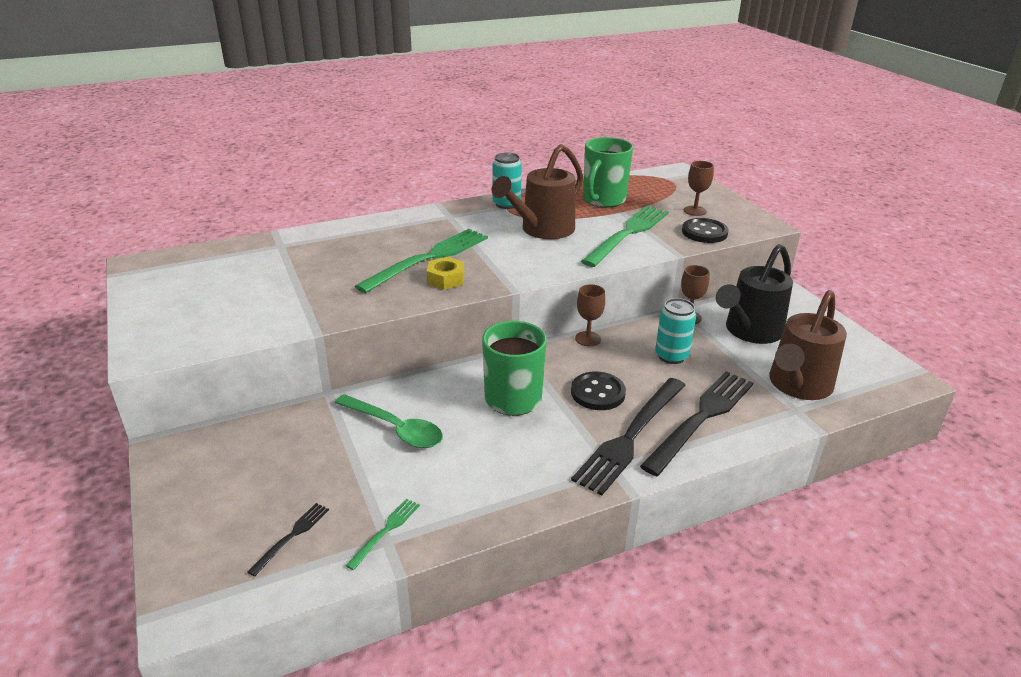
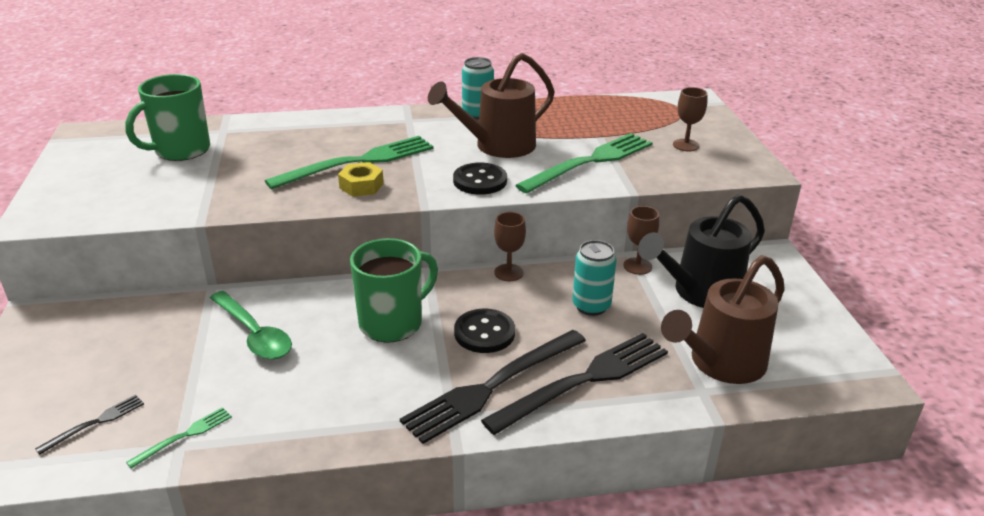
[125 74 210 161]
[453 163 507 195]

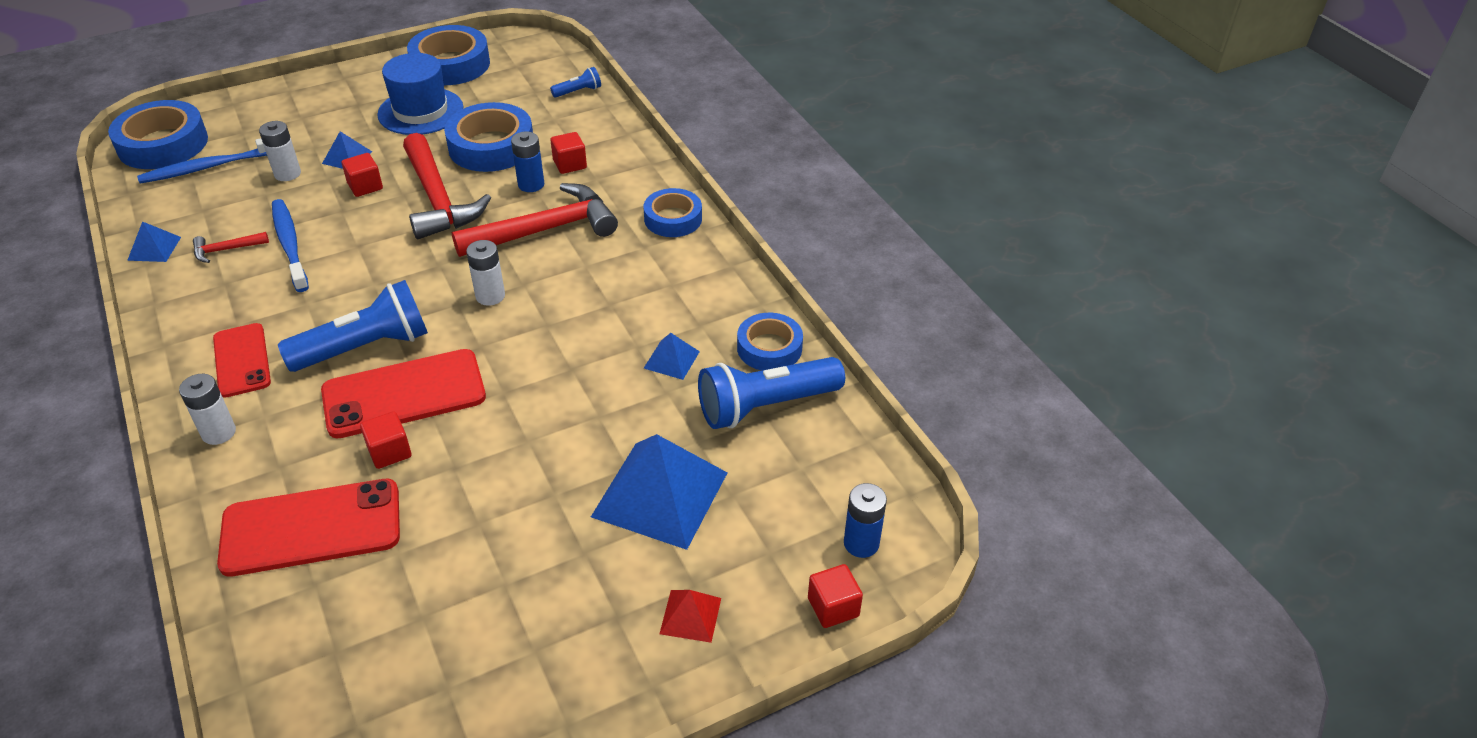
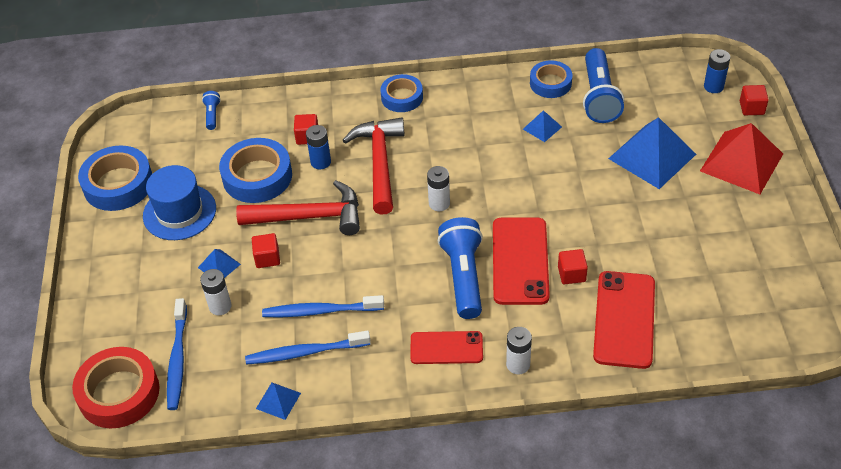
[72 347 159 428]
[245 331 371 365]
[700 123 783 194]

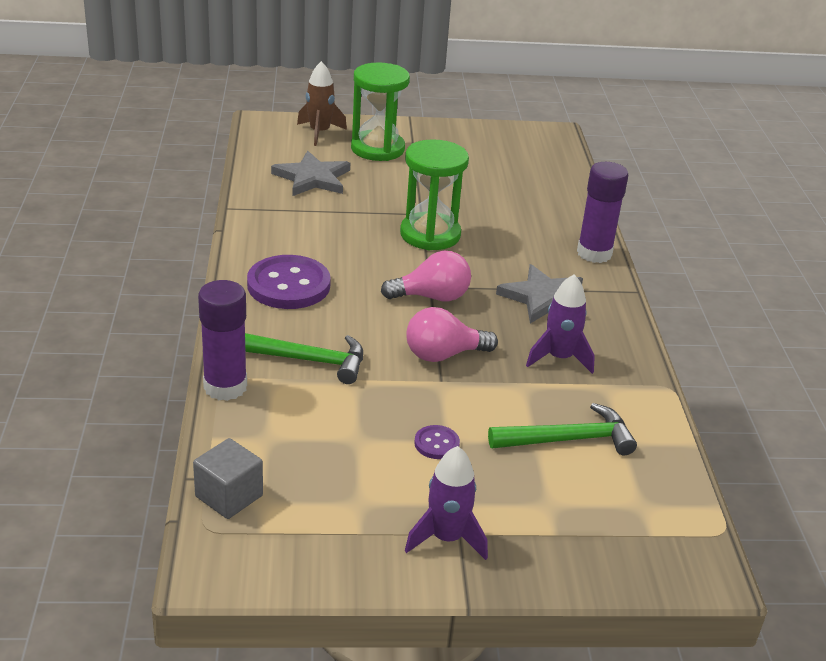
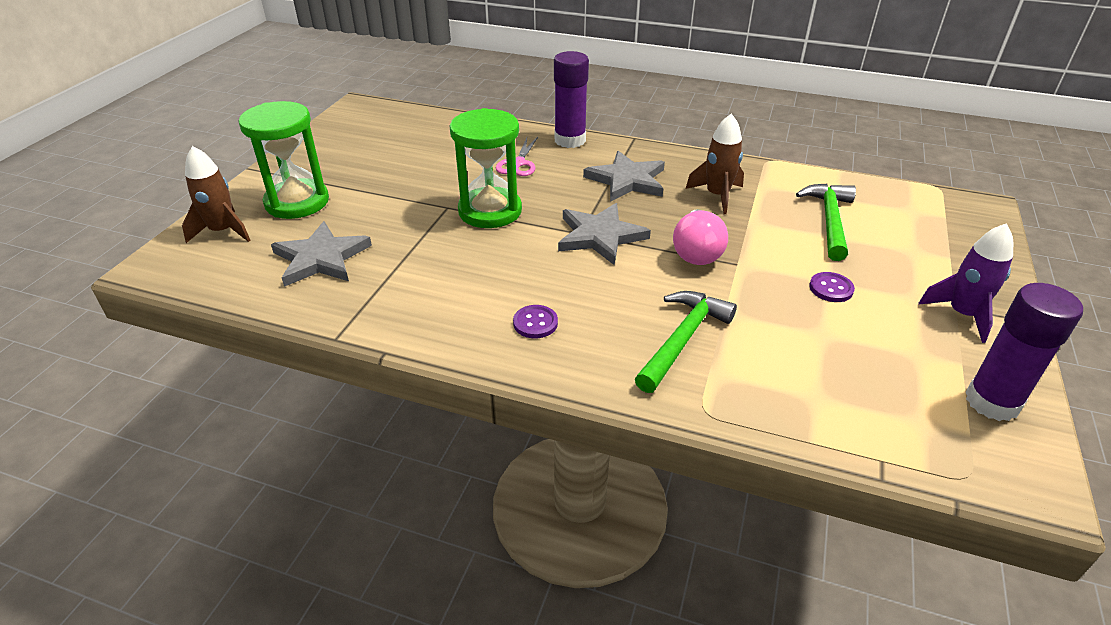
[193 438 263 519] (first image)
[965 283 1083 421]
[513 305 558 338]
[558 203 651 265]
[685 113 744 214]
[496 137 538 176]

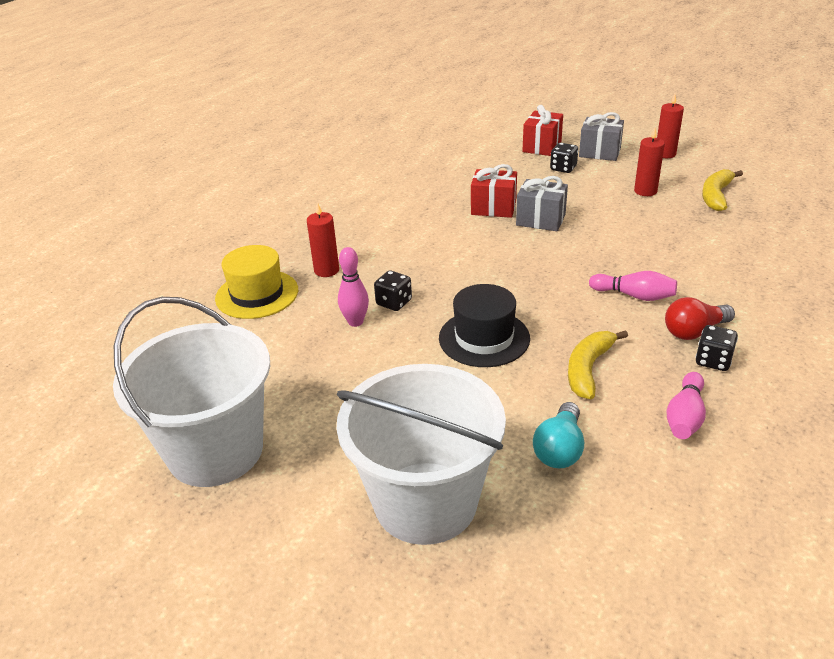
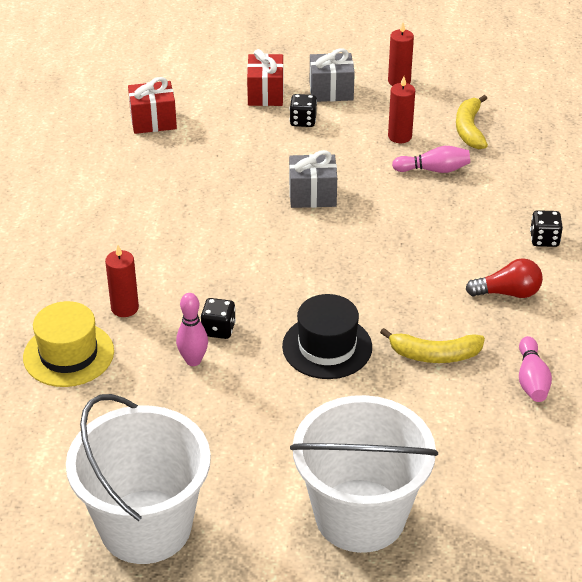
[128 77 177 134]
[533 402 584 468] (first image)
[380 328 485 363]
[392 146 470 173]
[466 258 543 298]
[530 210 563 247]

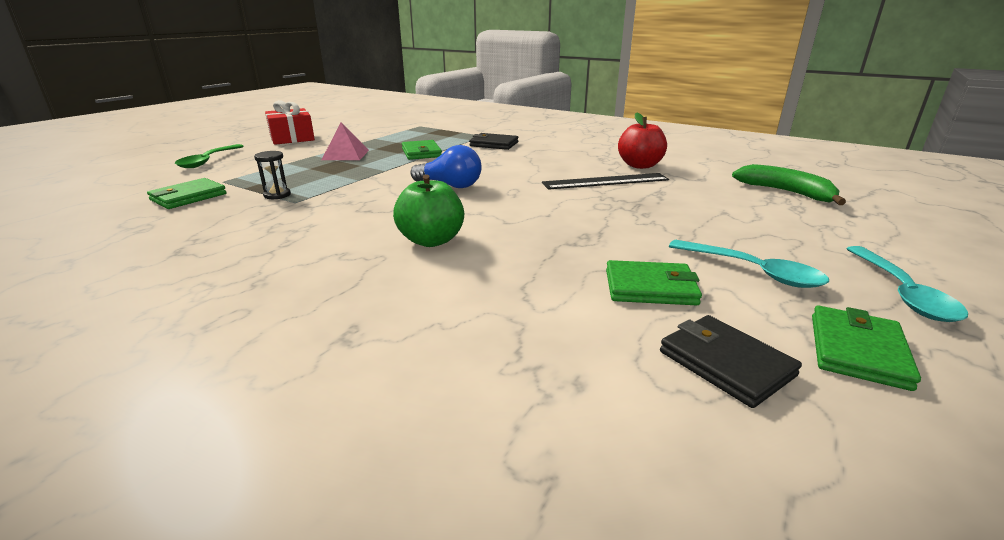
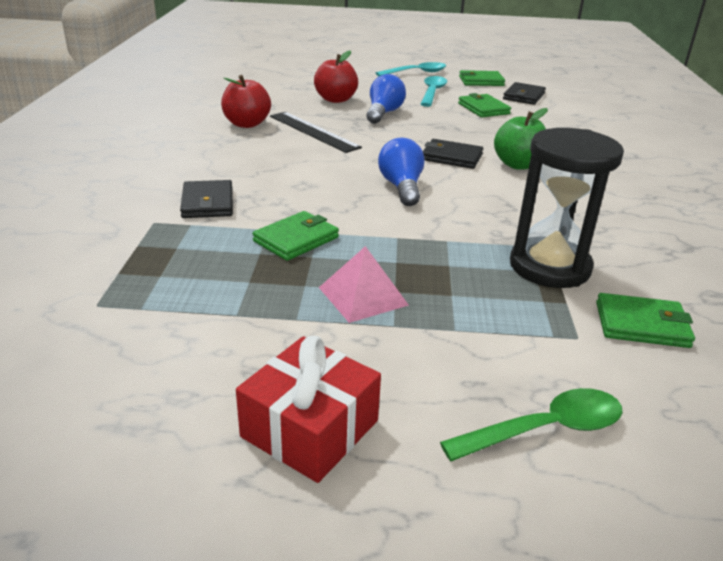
[510 128 624 288]
[732 164 846 205] (first image)
[314 51 358 103]
[366 74 406 124]
[423 139 483 169]

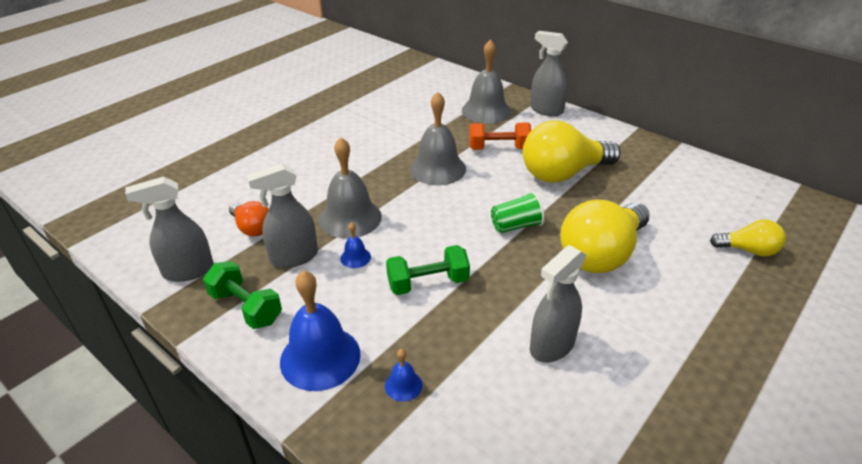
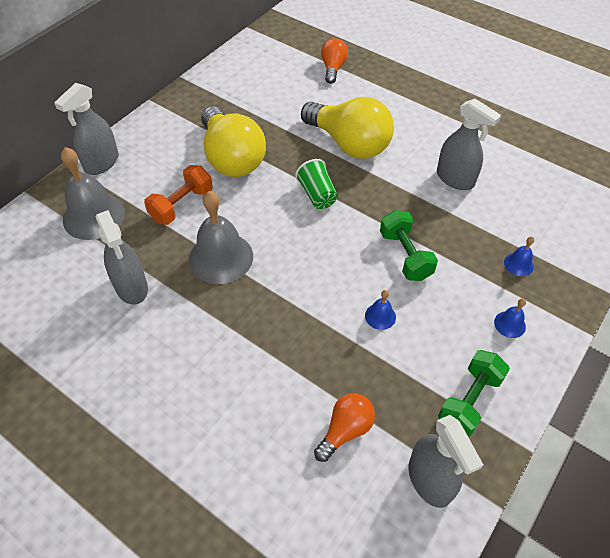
[96 210 148 305]
[494 298 526 338]
[319 137 382 238] (first image)
[144 165 213 225]
[321 38 348 84]

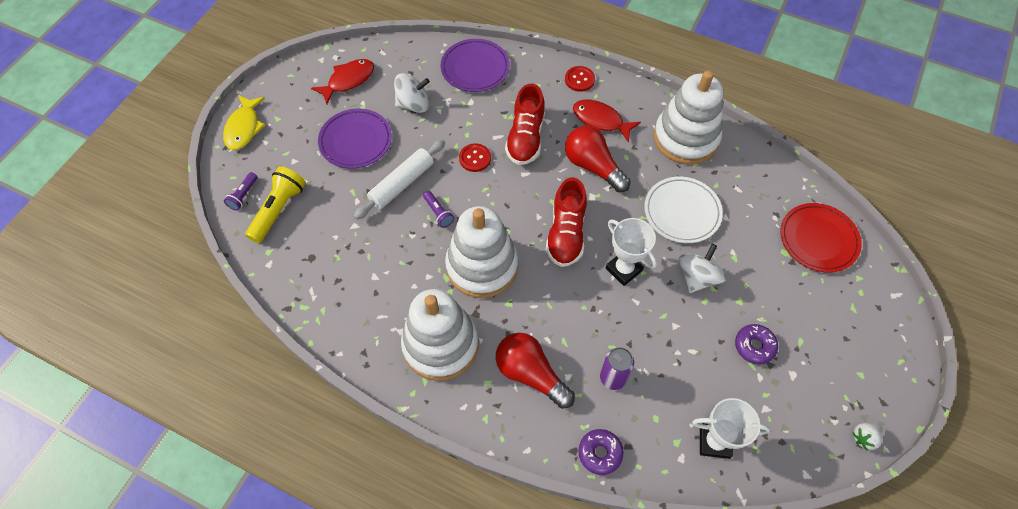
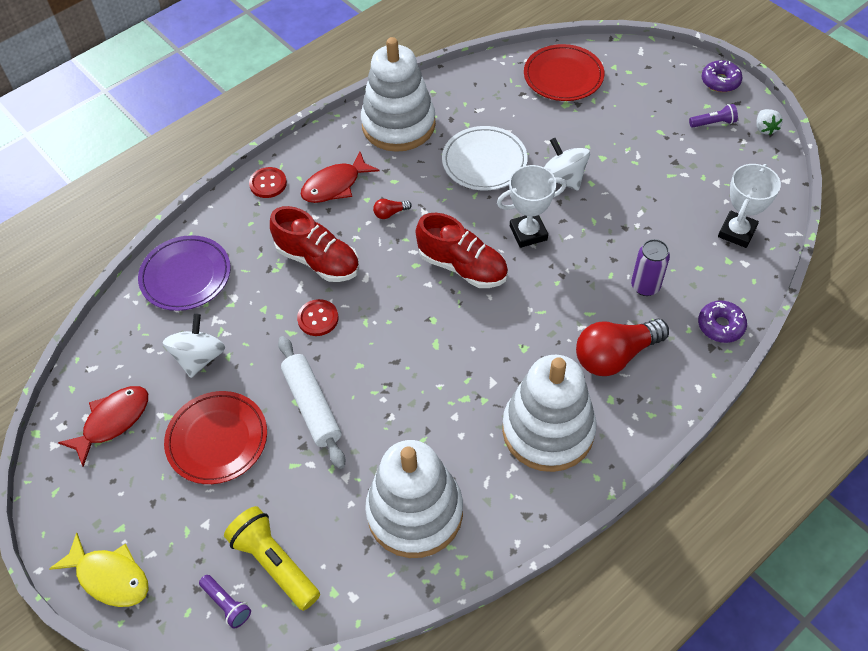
[58 386 148 467]
[164 391 267 484]
[689 104 738 128]
[365 440 463 558]
[373 199 412 219]
[702 60 743 92]

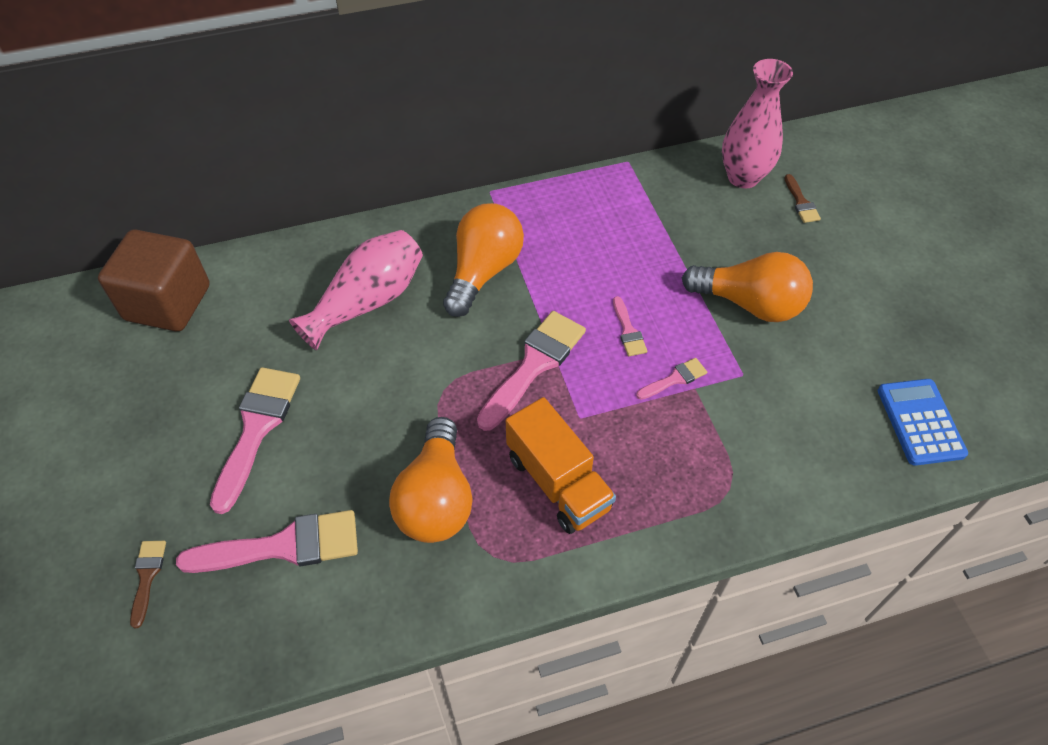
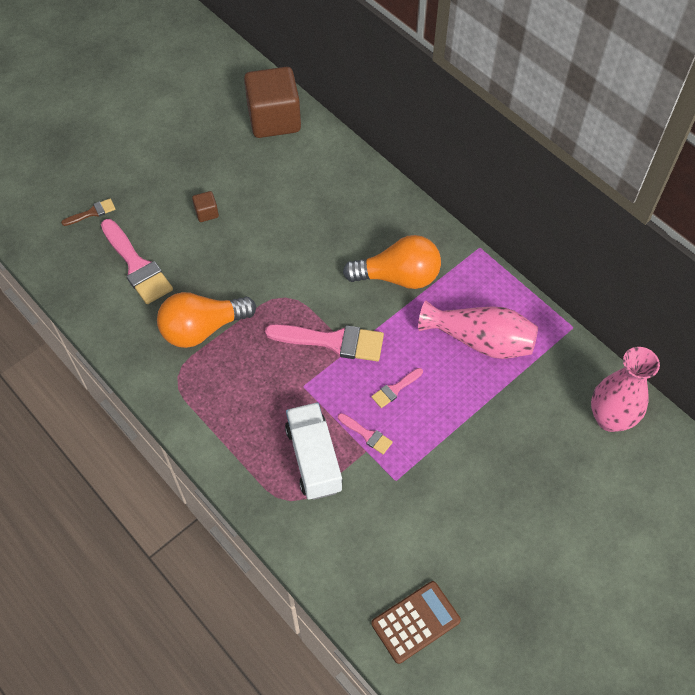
[192 191 219 222]
[418 301 538 359]
[506 397 616 534] (first image)
[682 252 813 322] (first image)
[785 174 821 223] (first image)
[371 581 461 664]
[285 402 343 500]

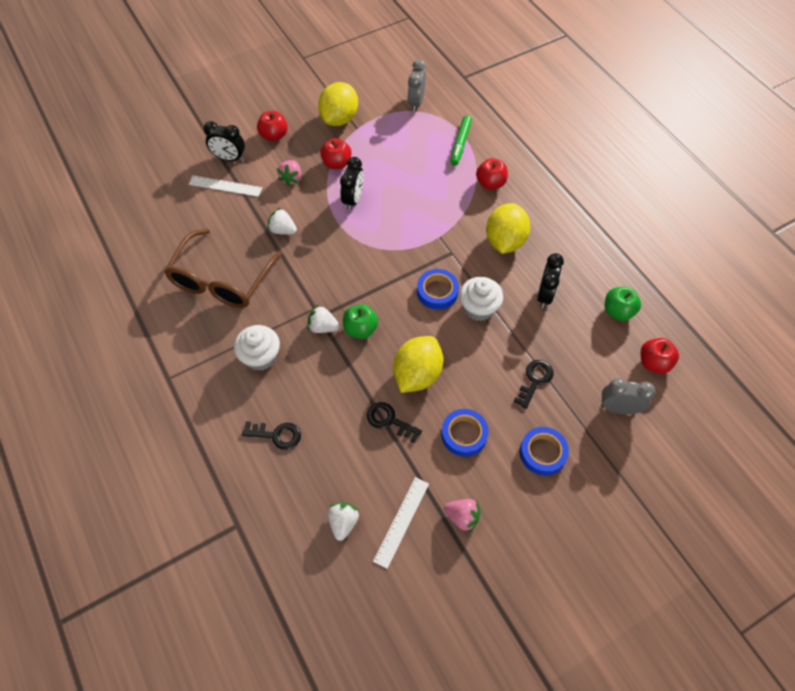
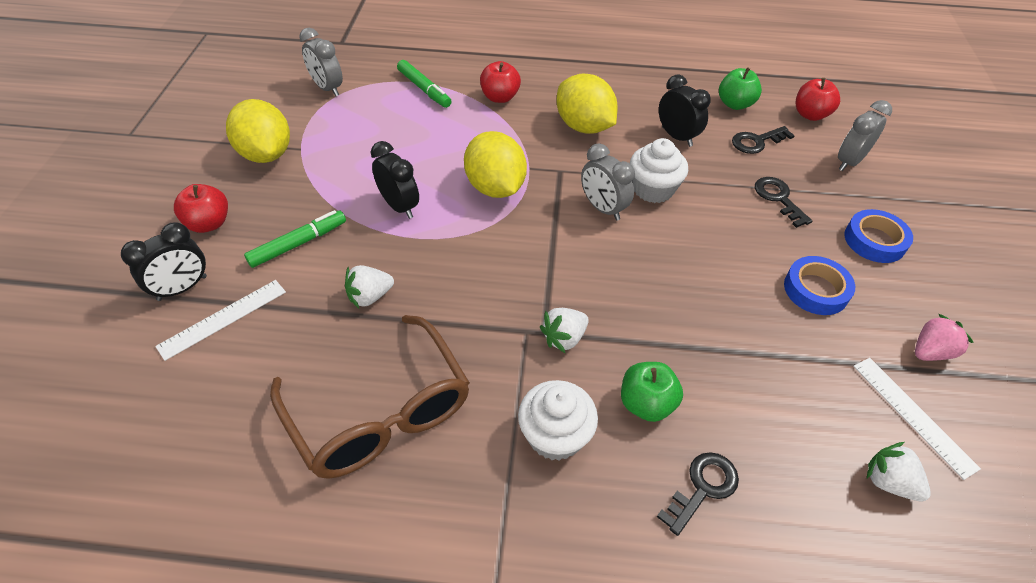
[244 210 346 268]
[320 138 352 169] (first image)
[621 362 683 422]
[732 126 795 154]
[464 131 527 198]
[581 143 635 221]

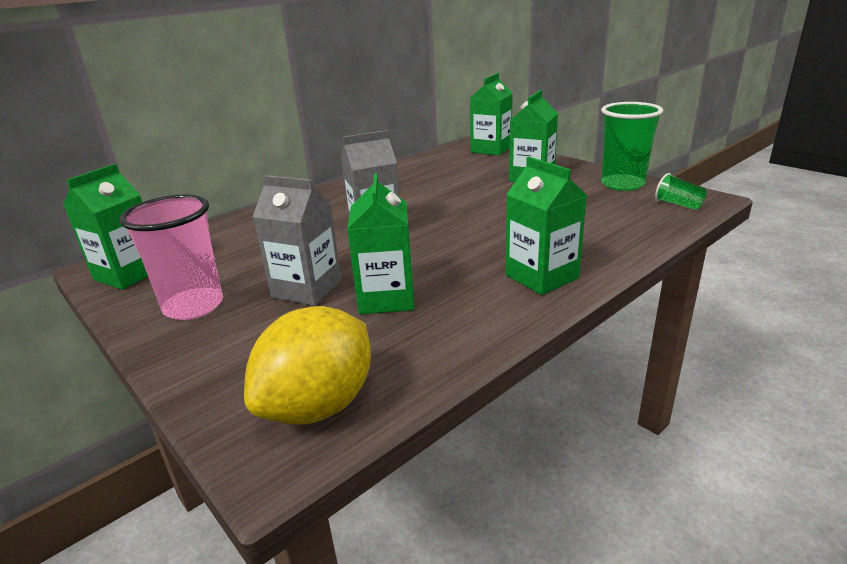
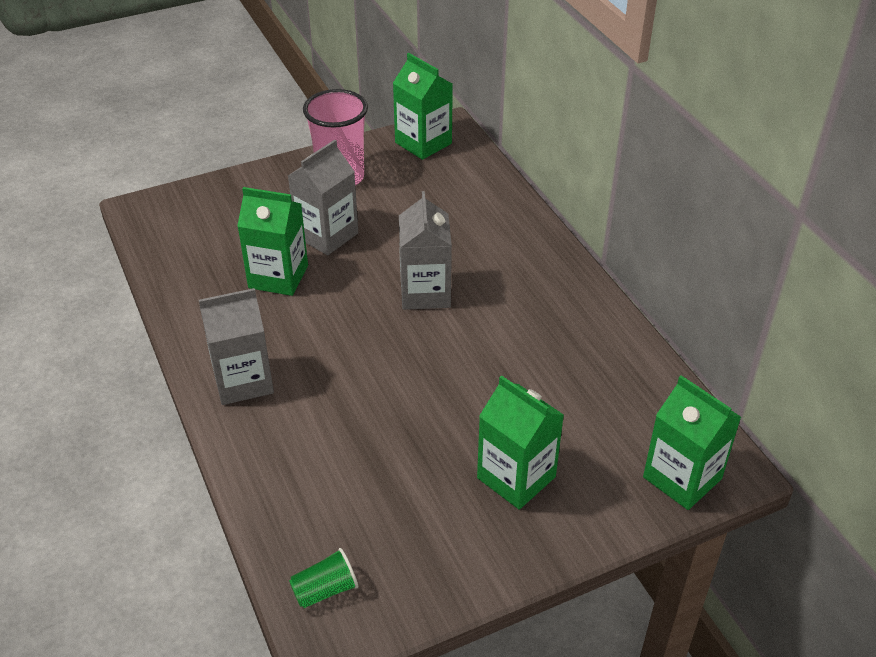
[244 306 371 424] (first image)
[199 288 274 405]
[601 102 663 191] (first image)

